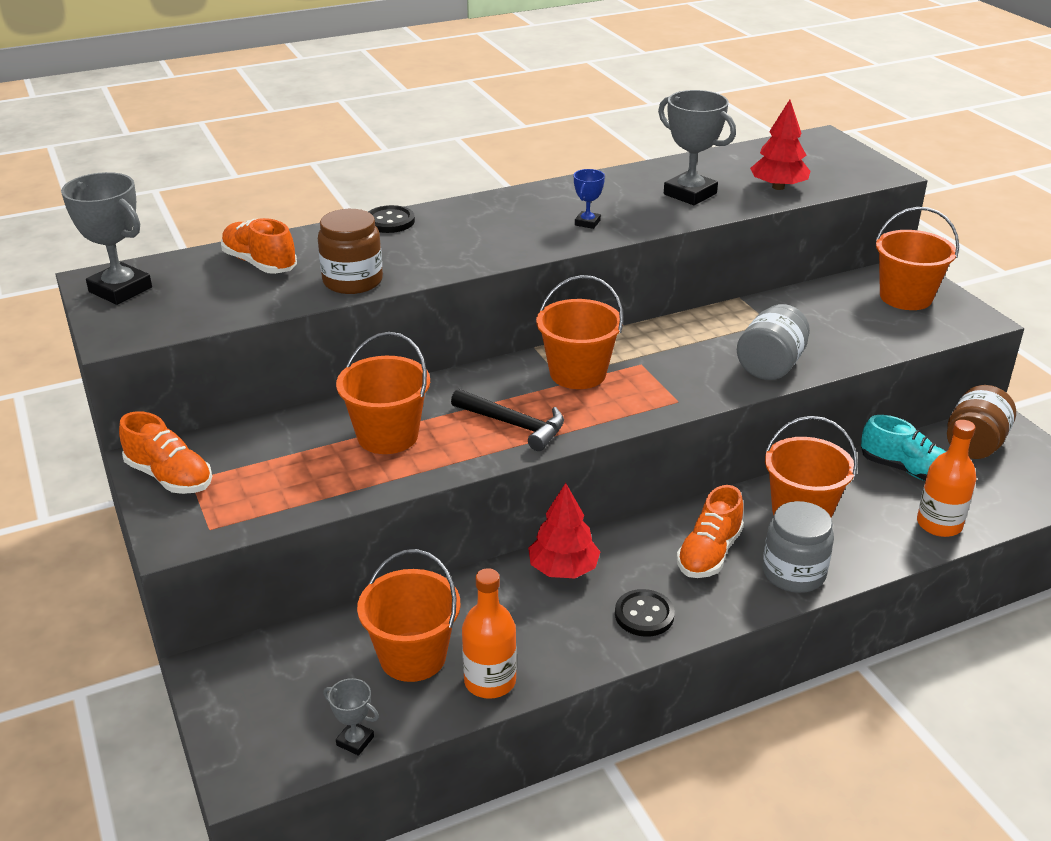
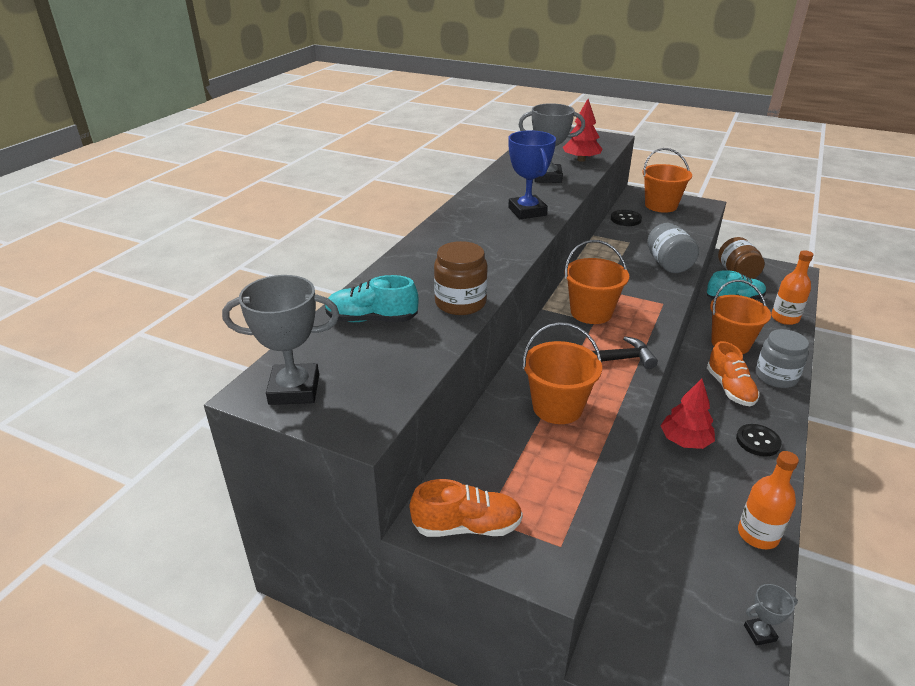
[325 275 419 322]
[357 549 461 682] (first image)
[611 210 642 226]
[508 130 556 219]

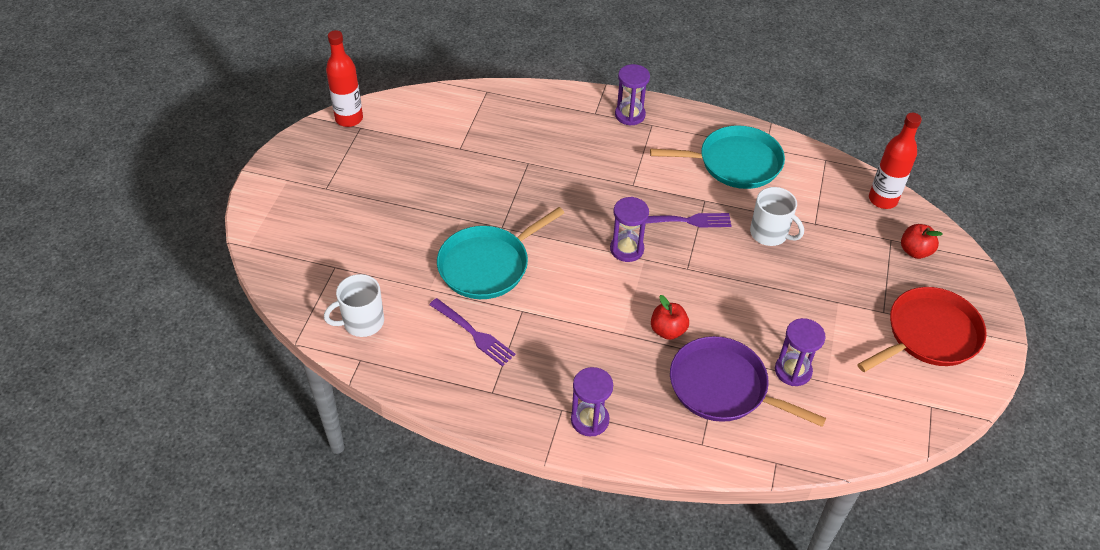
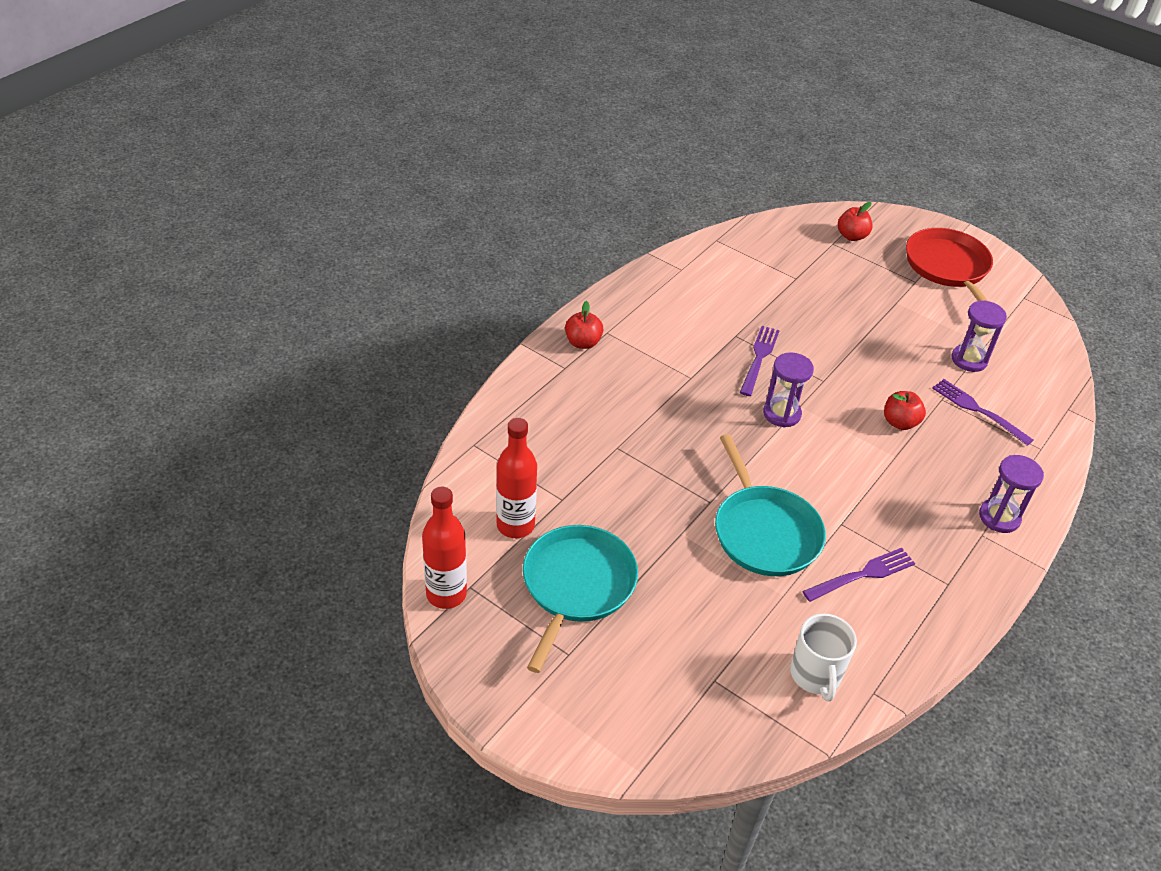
[565 301 604 349]
[523 525 638 673]
[932 379 1033 446]
[750 187 804 246] (first image)
[496 418 537 538]

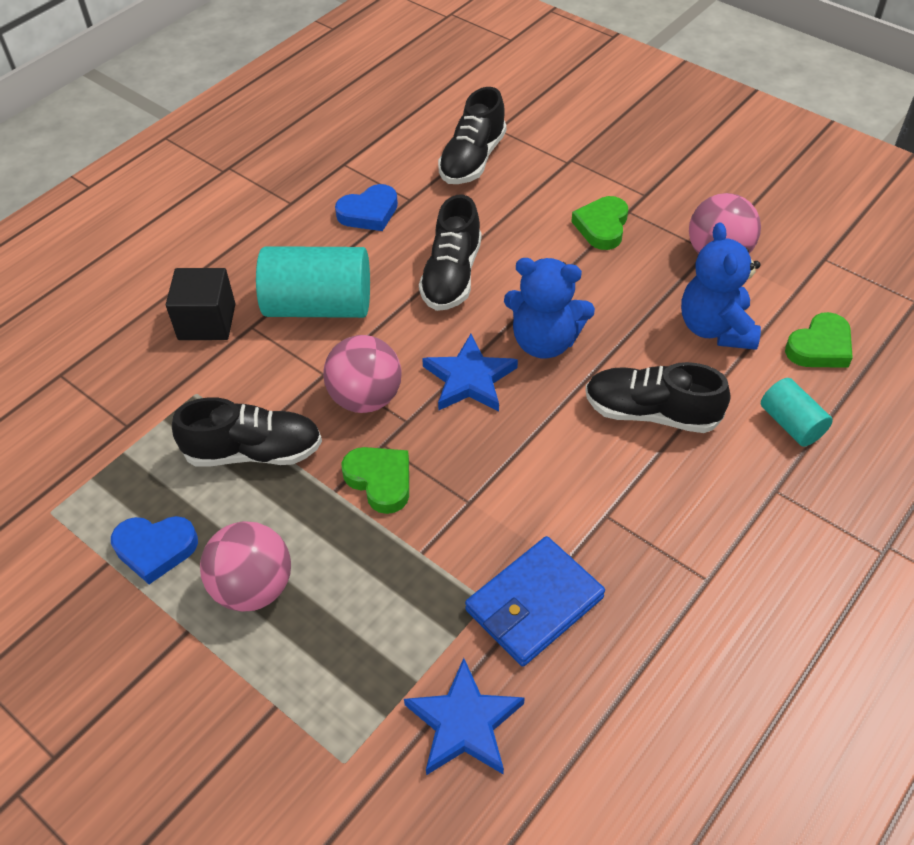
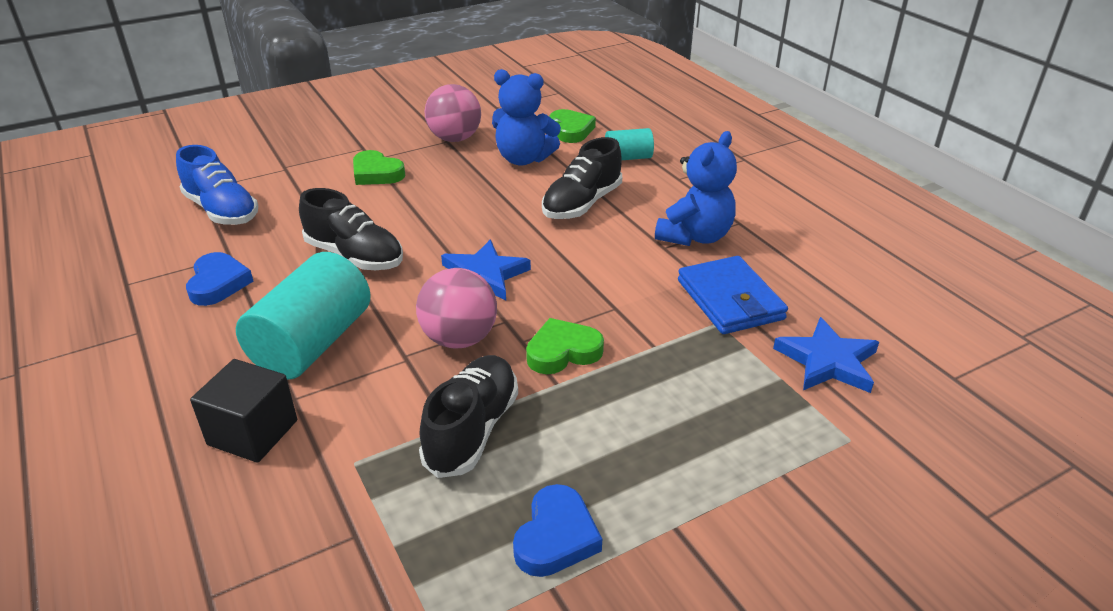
[200 521 291 612] (first image)
[176 145 258 225]
[655 131 737 246]

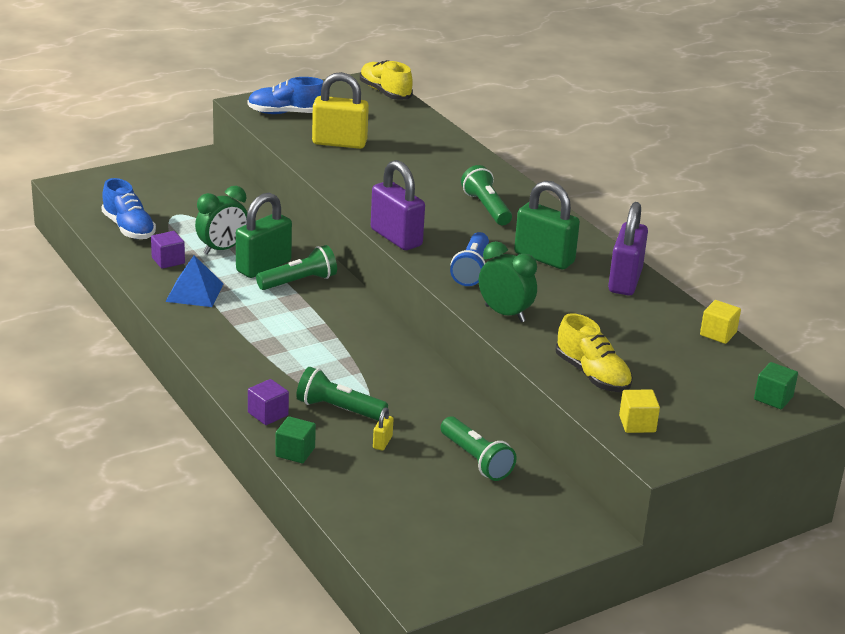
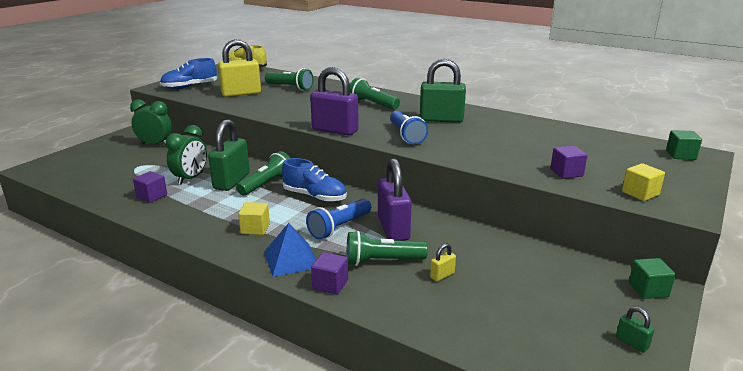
[282 158 347 202]
[264 223 316 277]
[629 258 676 299]
[430 243 456 281]
[265 68 314 91]
[130 100 172 145]
[550 146 588 179]
[378 158 412 241]
[238 202 270 235]
[306 199 371 240]
[616 307 654 353]

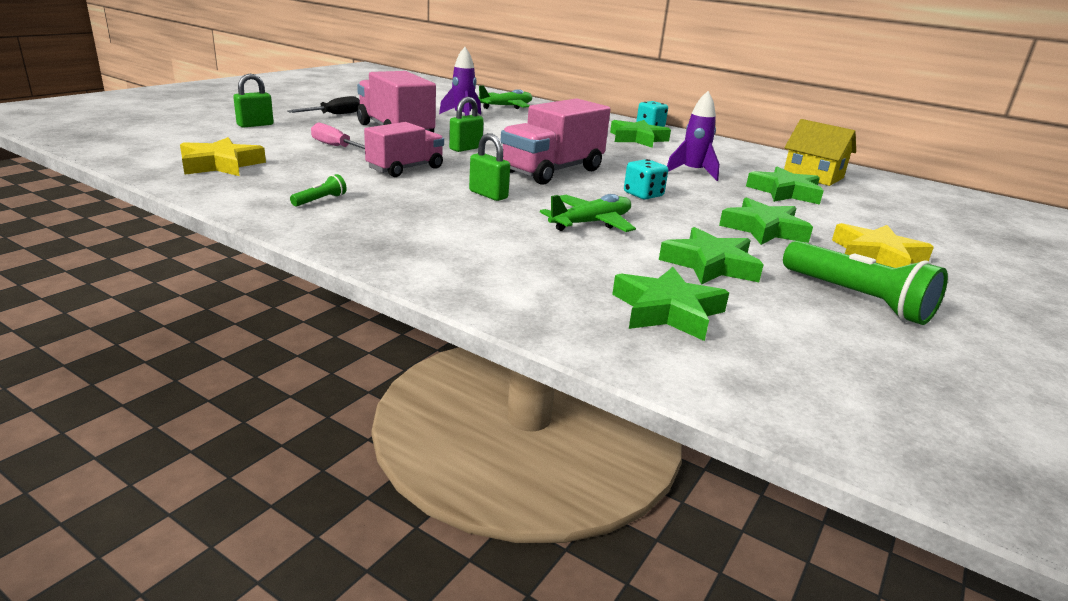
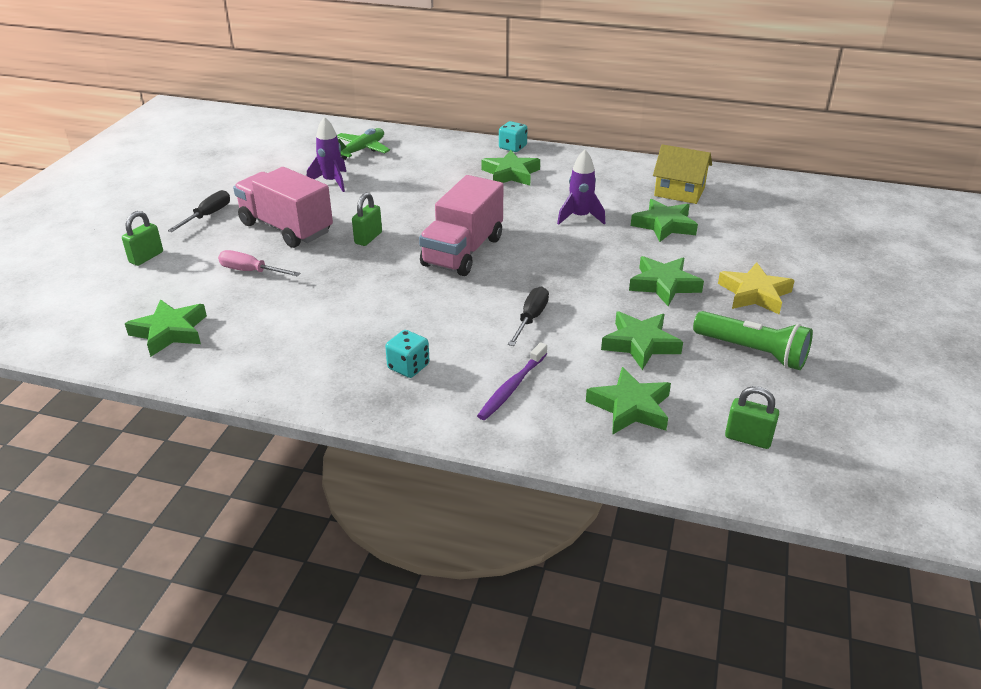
[125 299 207 357]
[290 174 347 207] (first image)
[364 122 444 177] (first image)
[725 386 779 449]
[508 286 549 346]
[385 330 430 378]
[477 342 547 420]

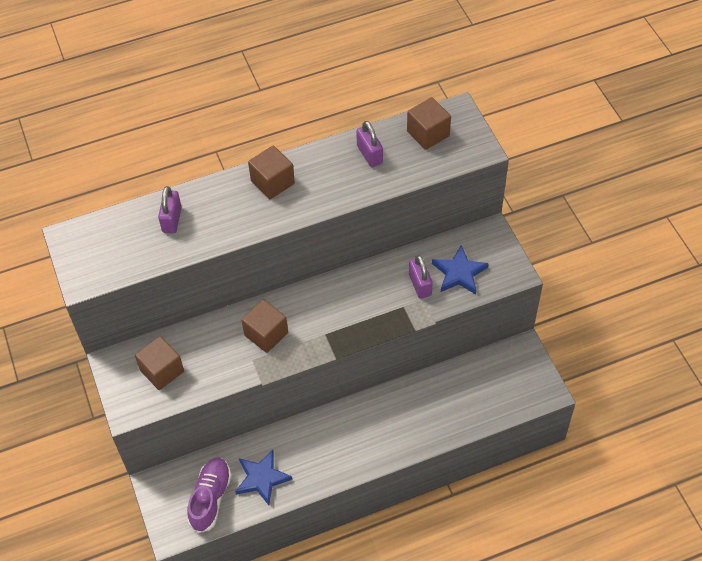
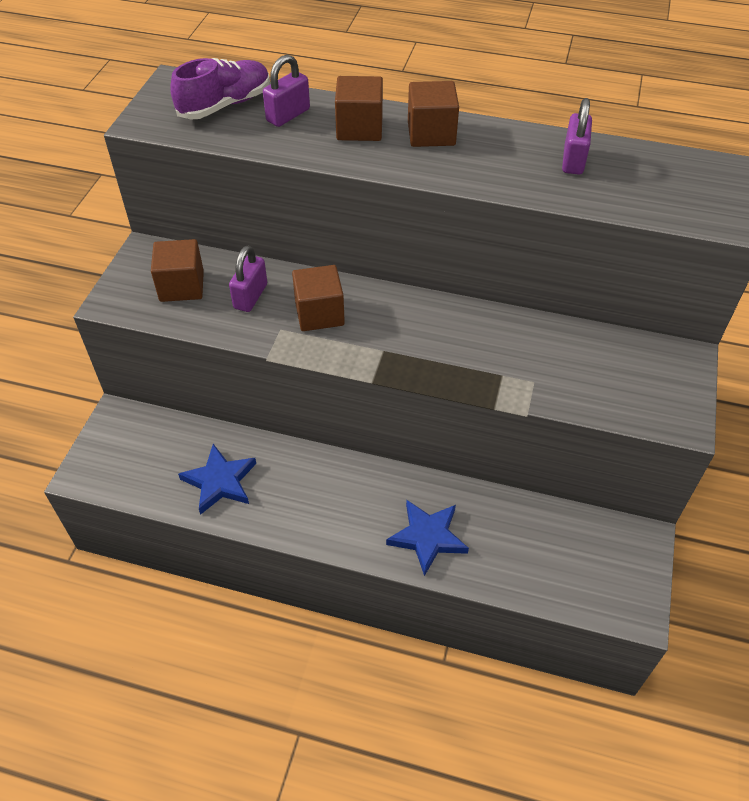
[170 58 270 119]
[335 76 383 141]
[229 246 267 312]
[386 500 469 576]

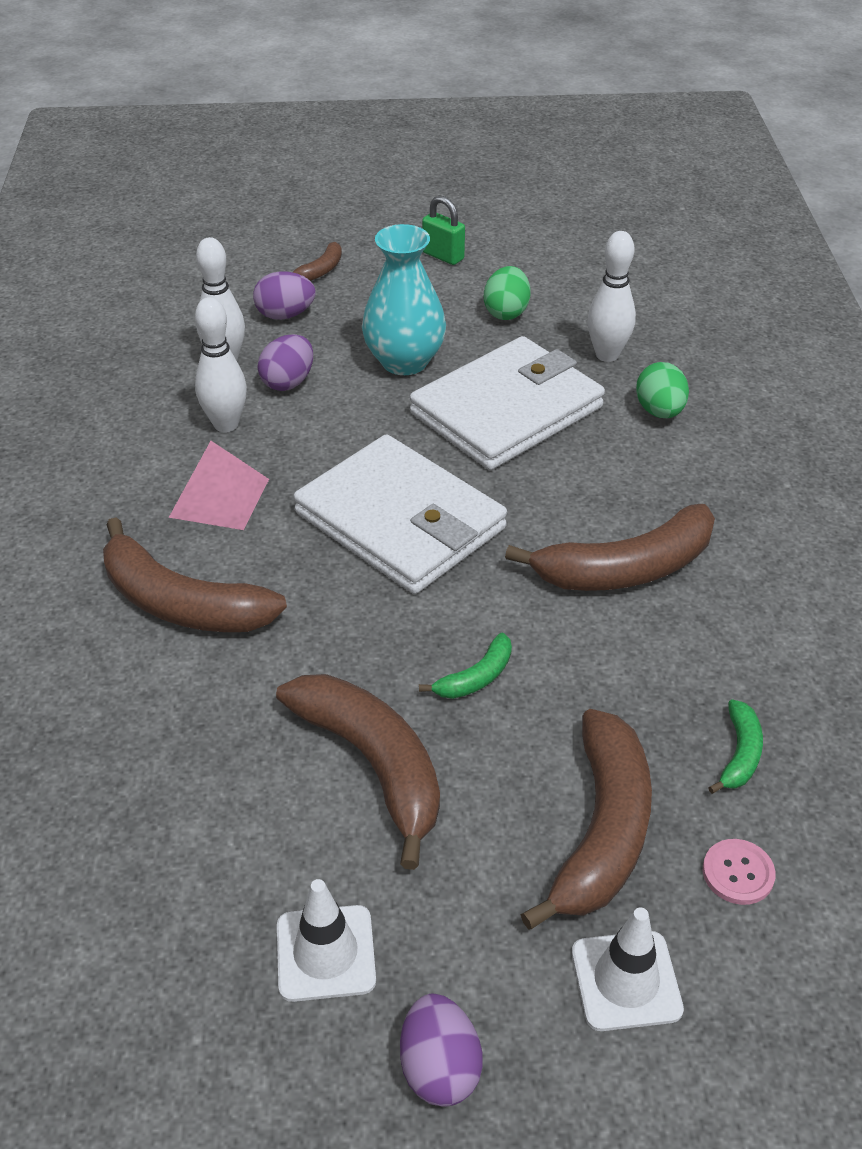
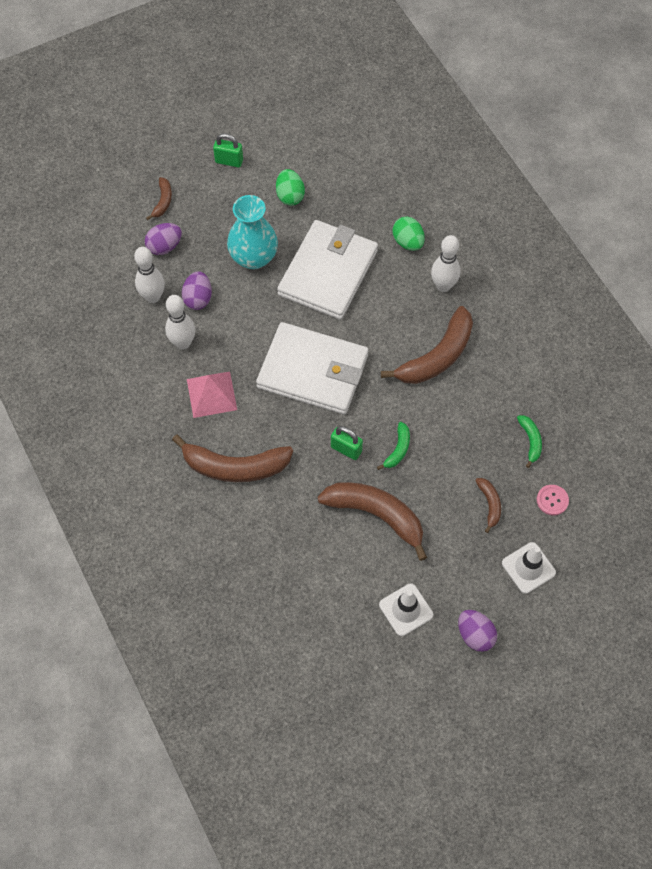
[475 478 501 533]
[431 235 461 292]
[331 426 363 460]

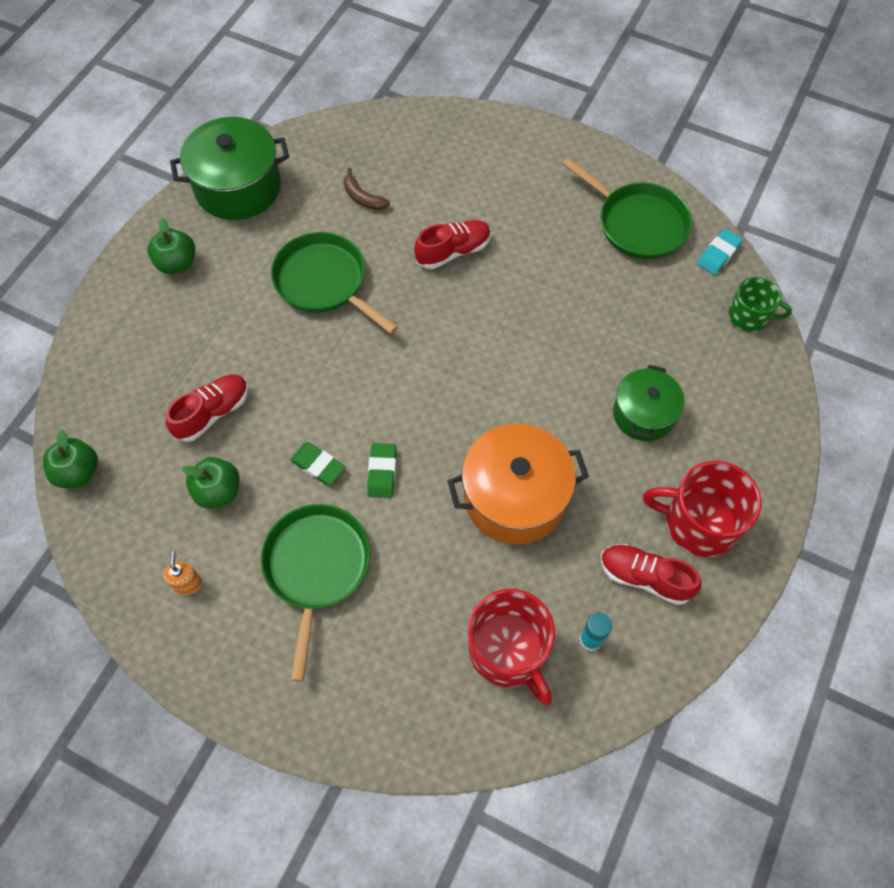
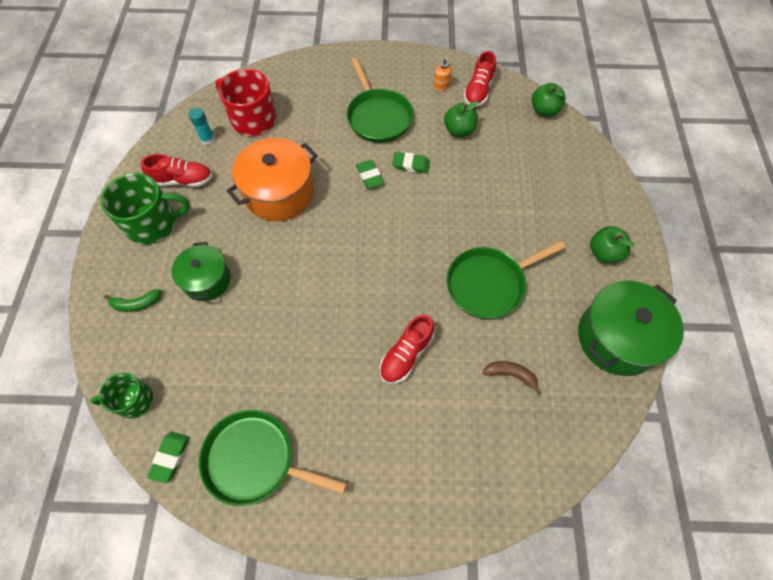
[464 51 496 107]
[446 241 566 319]
[101 173 190 244]
[147 432 189 484]
[104 289 161 312]

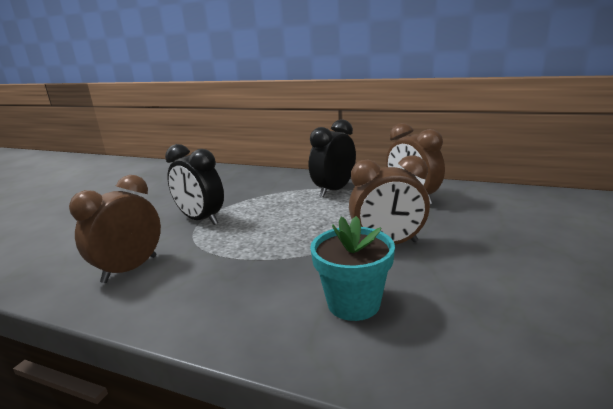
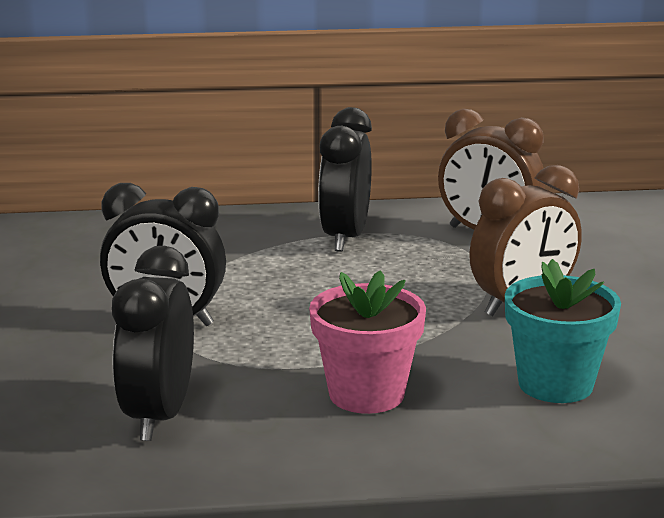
[112 246 194 441]
[309 270 426 414]

